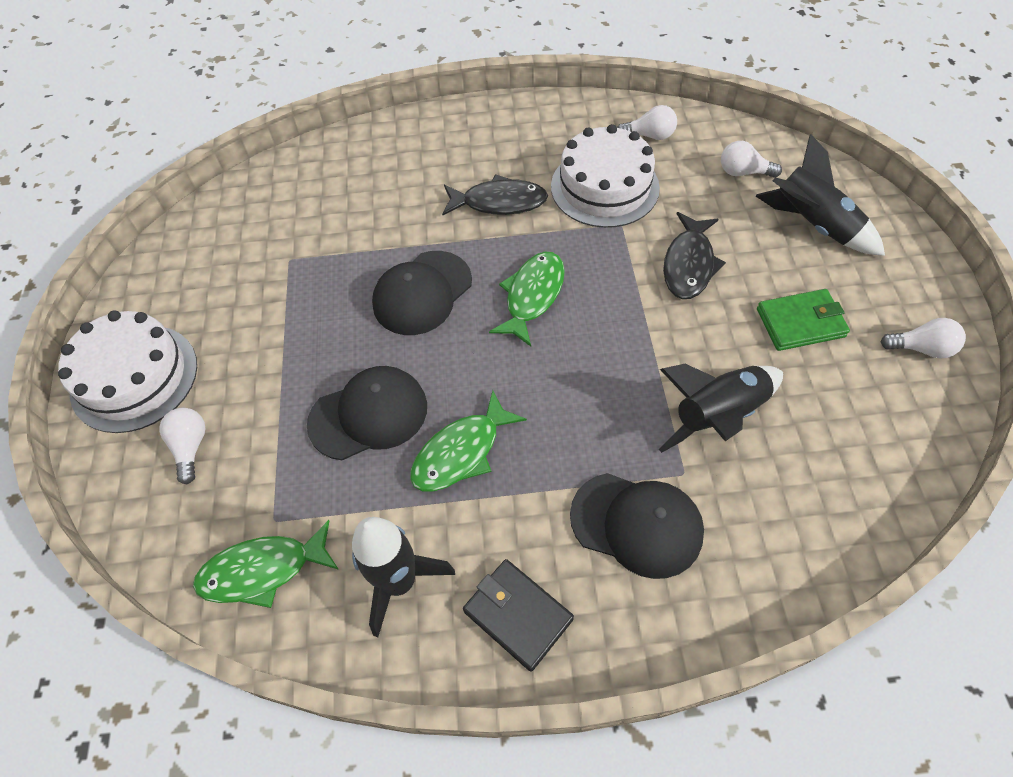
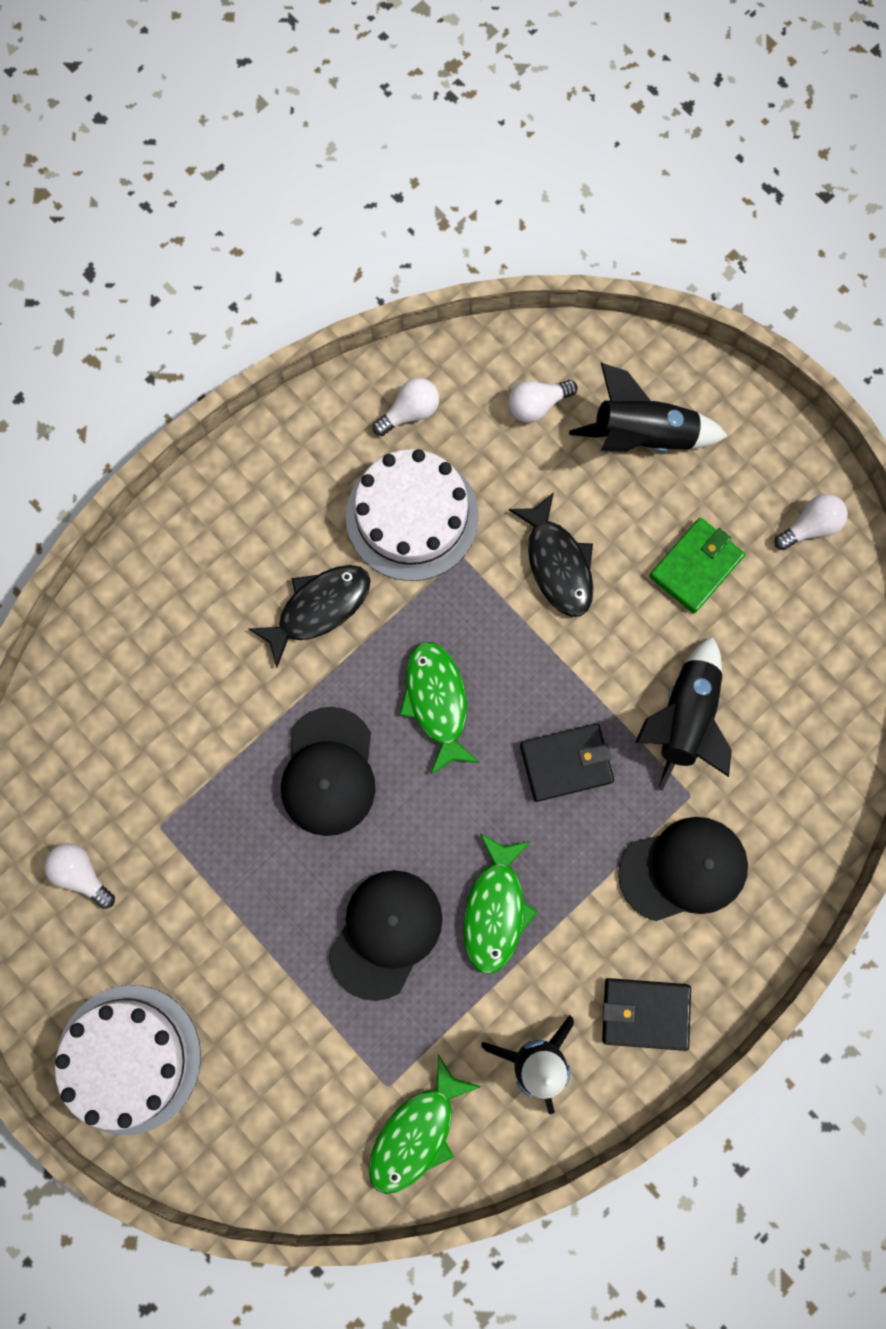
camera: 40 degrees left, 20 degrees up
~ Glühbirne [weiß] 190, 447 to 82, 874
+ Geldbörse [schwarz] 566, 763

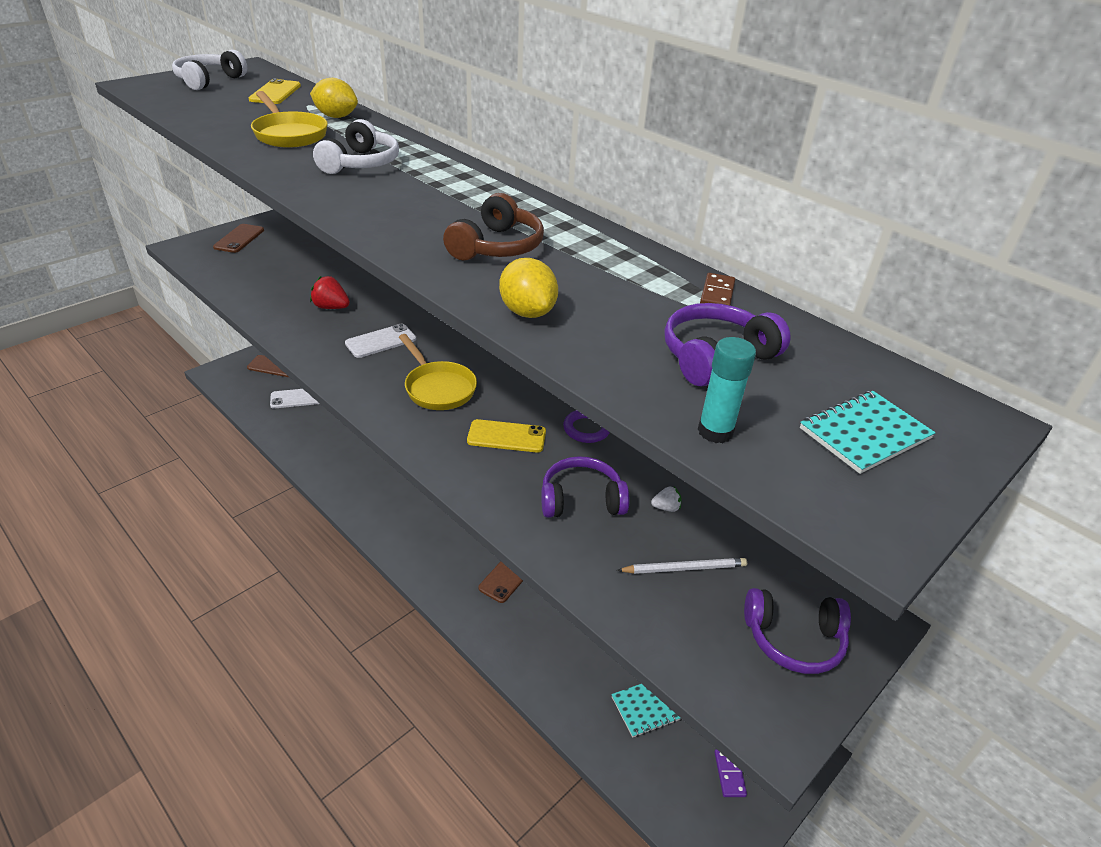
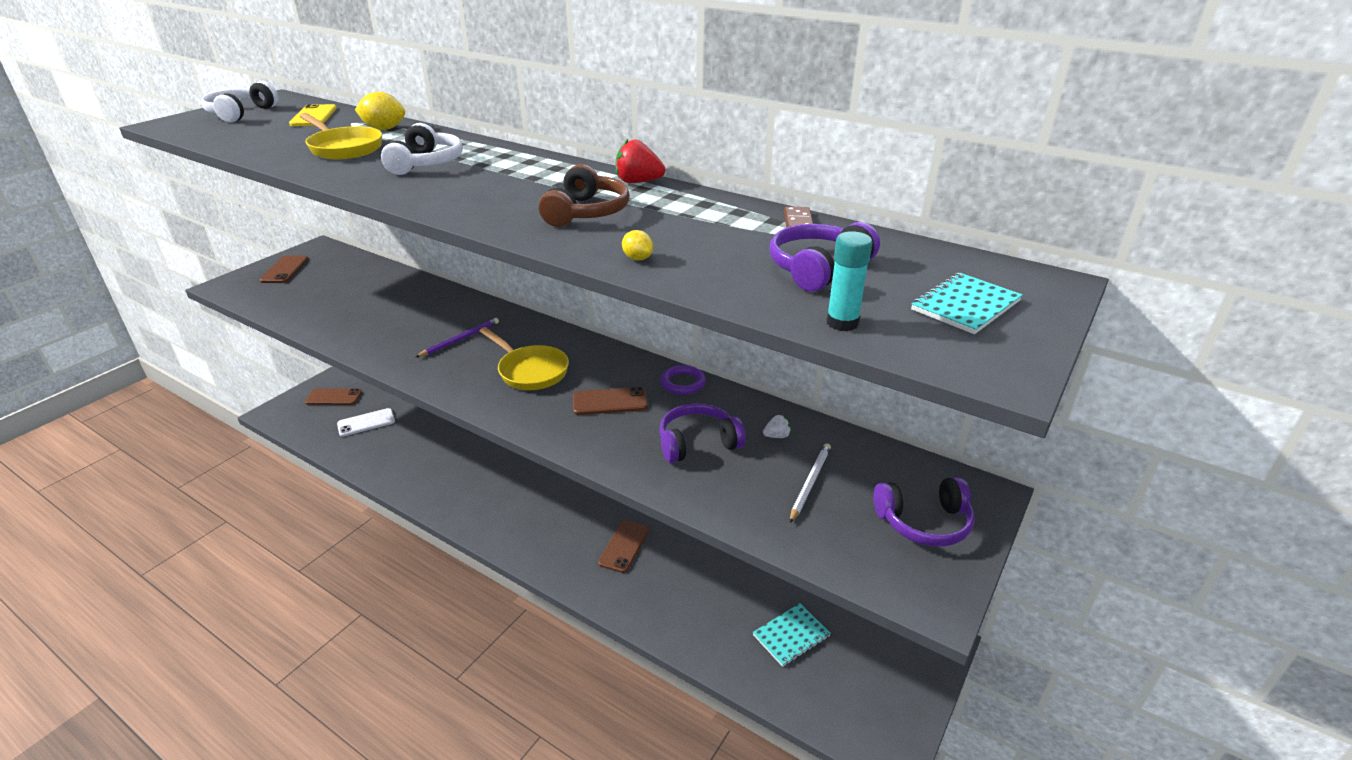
camera: 10 degrees left, 5 degrees down
~ Zitrone [gelb] 527, 312 = 637, 258 x0.56
~ Erdbeere [rot] 331, 307 to 638, 182
~ Handy [weiß] 381, 341 to Bleistift [lila] 460, 339
~ Handy [gelb] 506, 436 to Handy [braun] 610, 402
~ Bleistift [weiß] 684, 568 = 810, 483 45 degrees counterclockwise
- Dominostein [lila] 729, 774

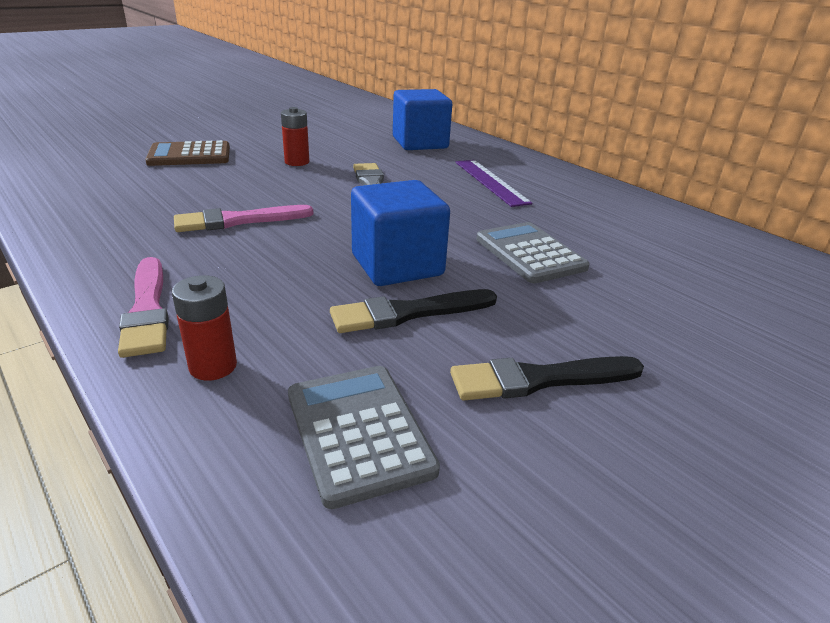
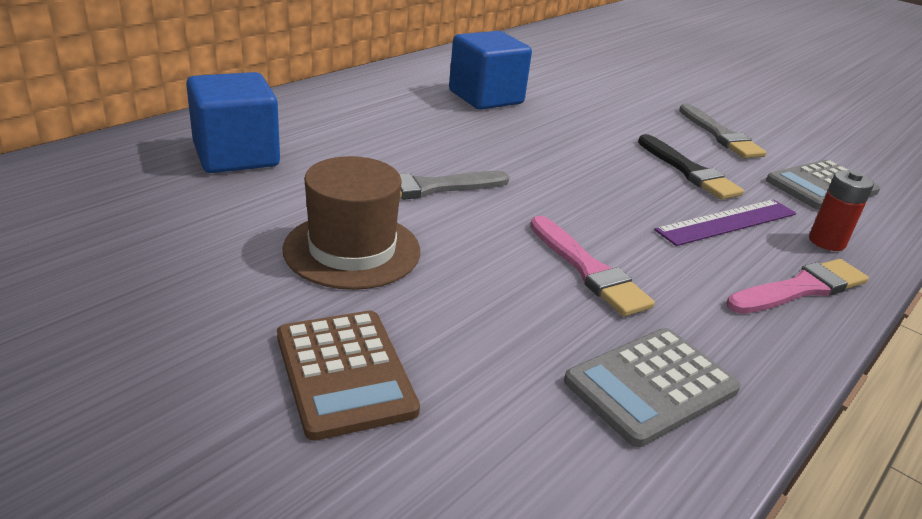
camera: 100 degrees left, 0 degrees up
~ Batterie [rot] 297, 162 to Hut [braun] 352, 250
~ Lineal [lila] 490, 182 to 727, 222
~ Kubus [blau] 397, 265 to 486, 97
~ Taschenrechner [grau] 530, 253 to 651, 386
~ Pinsel [schwarz] 539, 379 to Pinsel [grau] 720, 135

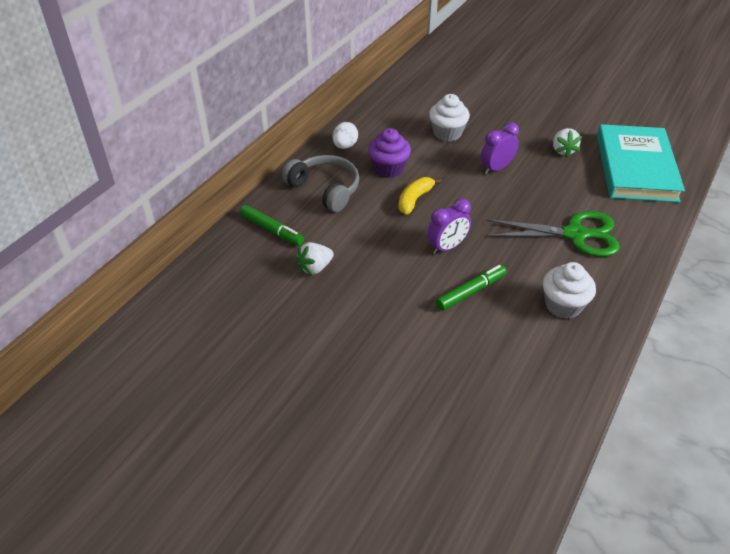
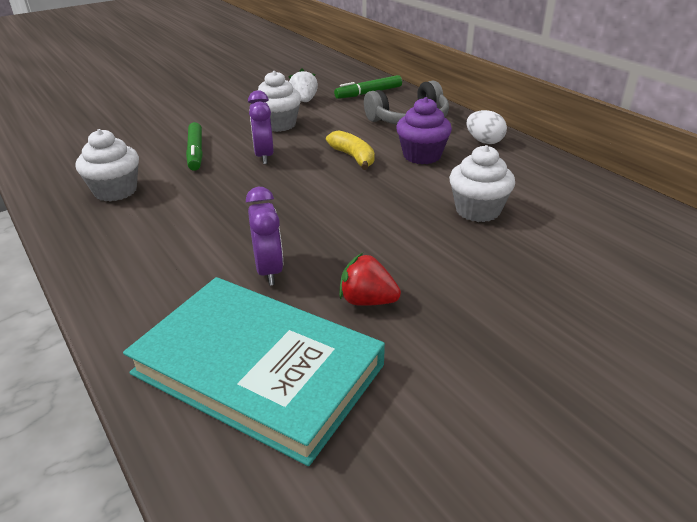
camera: 115 degrees right, 10 degrees down
~ Wecker [lila] 496, 168 to 269, 270
~ Erdbeere [weiß] 563, 151 to Erdbeere [rot] 367, 301
- Schere [grün] 576, 234
+ Muffin [weiß] 278, 125

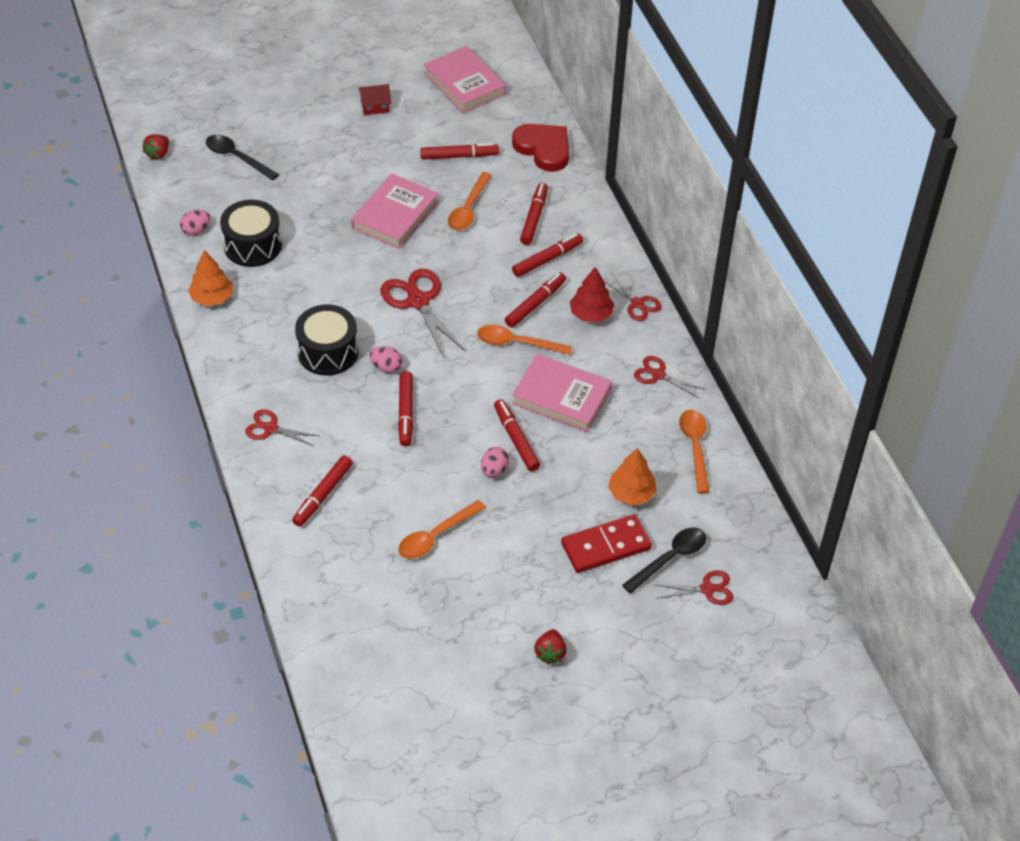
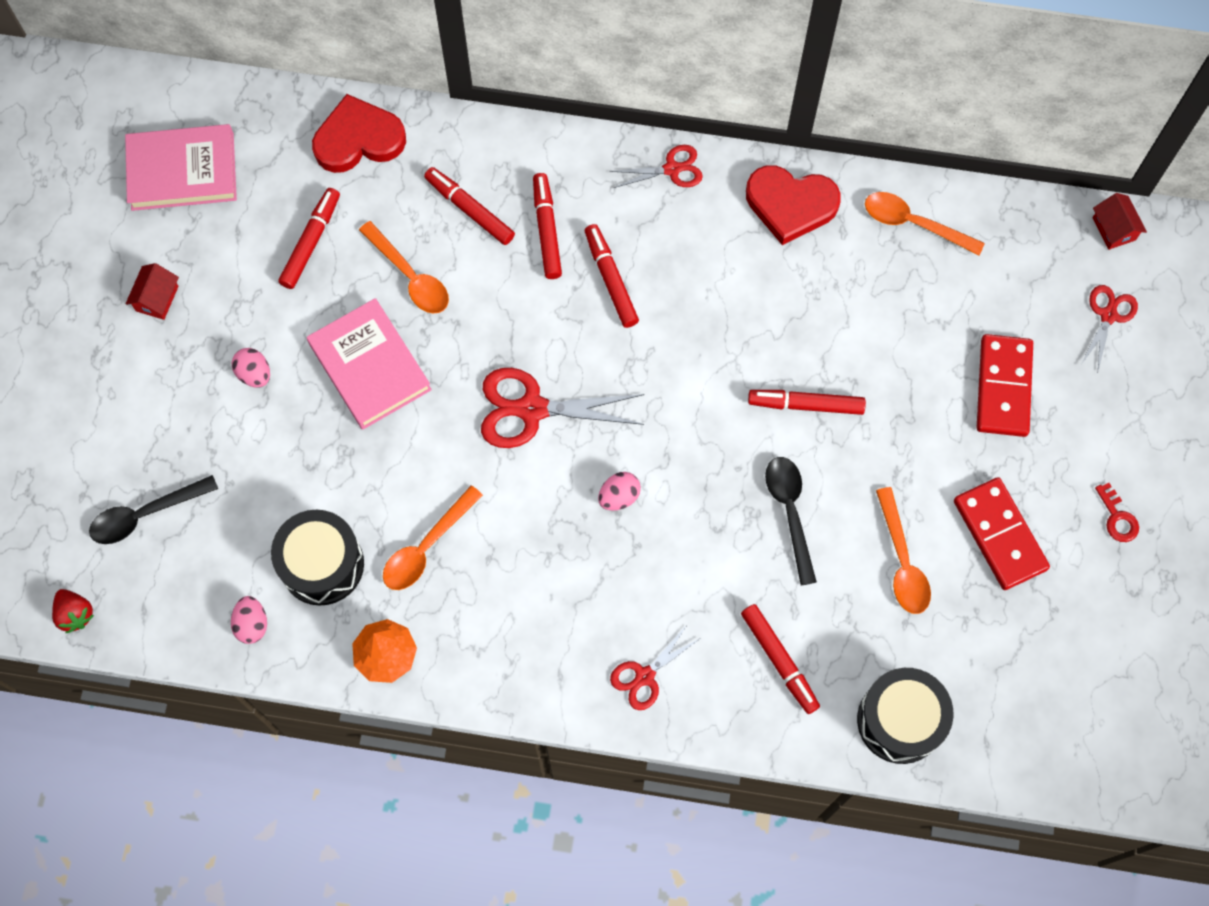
camera: 60 degrees left, 20 degrees up
- Baum [rot] 591, 314
~ Trommel [schwarz] 328, 352 to 900, 720
~ Löffel [orange] 516, 343 to 426, 547
- Buch [rosa] 561, 396
~ Schere [rot] 658, 375 to Herz [rot] 790, 205
- Filzstift [rot] 405, 412
~ Ei [rosa] 494, 470 to 254, 374
- Baum [orange] 631, 493
~ Löffel [schwarz] 670, 558 to 790, 512
~ Erdbeere [rot] 550, 653 to Schlüssel [rot] 1117, 518
+ Haus [rot] 1114, 229
+ Dominostein [rot] 1000, 535

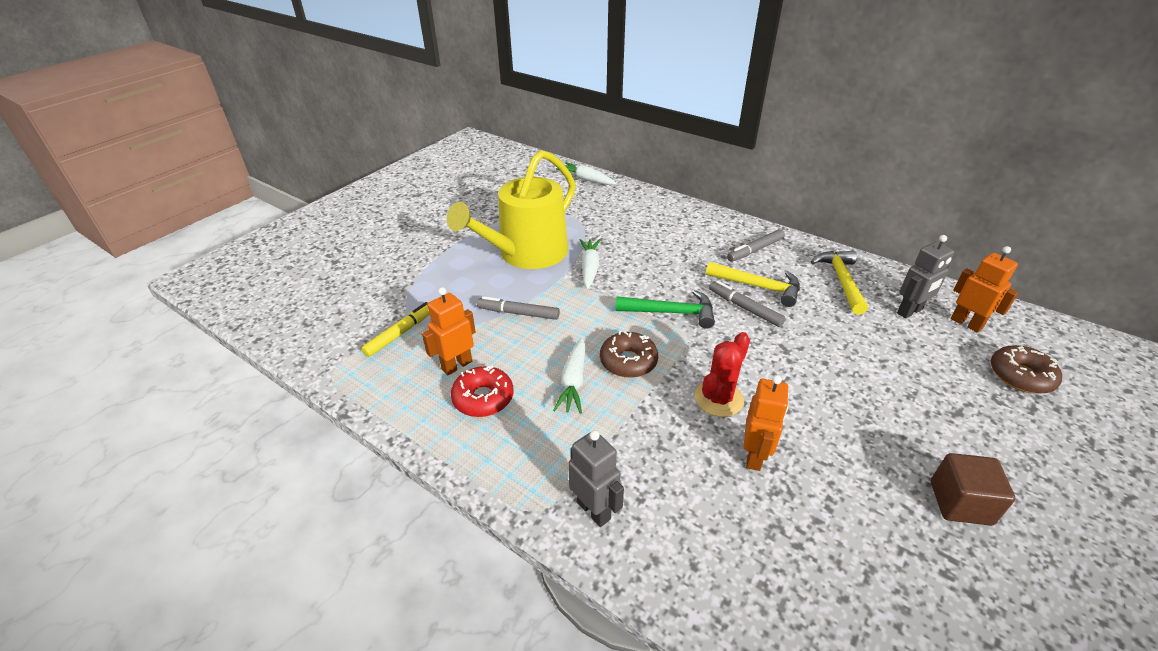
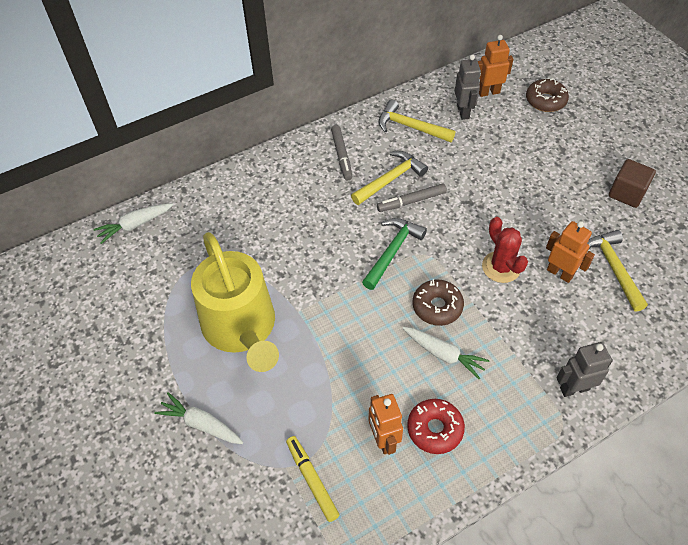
camera: 65 degrees left, 15 degrees up
~ Karotte [weiß] 589, 268 to 201, 424
- Filzstift [grau] 518, 313
+ Hammer [gelb] 613, 268

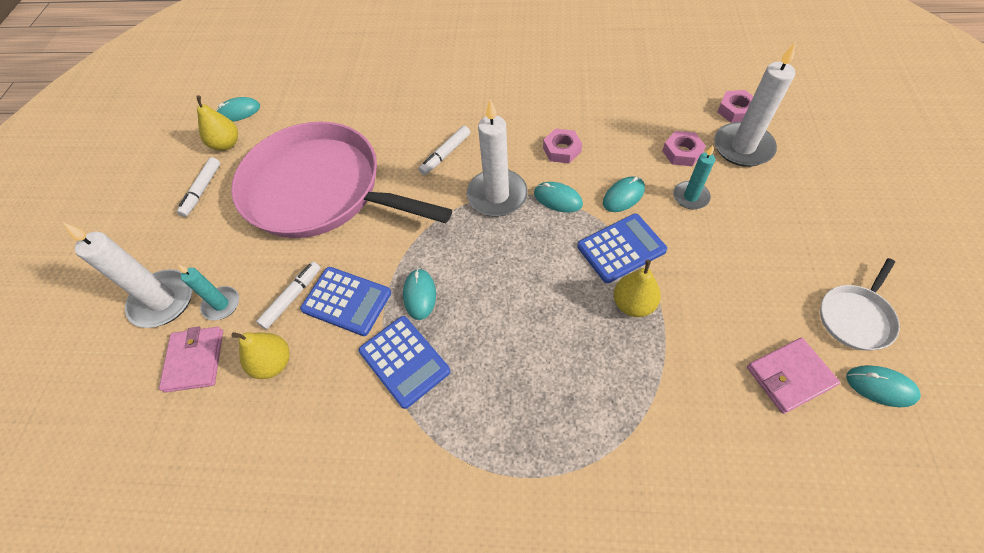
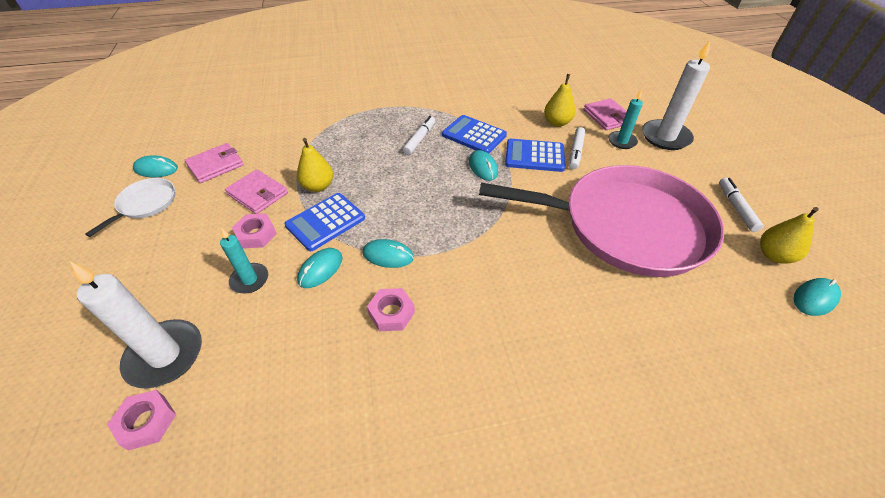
camera: 160 degrees right, 10 degrees down
- Kerze [weiß] 497, 195
~ Filzstift [weiß] 446, 154 to 419, 139
~ Sechskantmutter [rosa] 682, 152 to 256, 234
+ Geldbörse [rosa] 258, 194

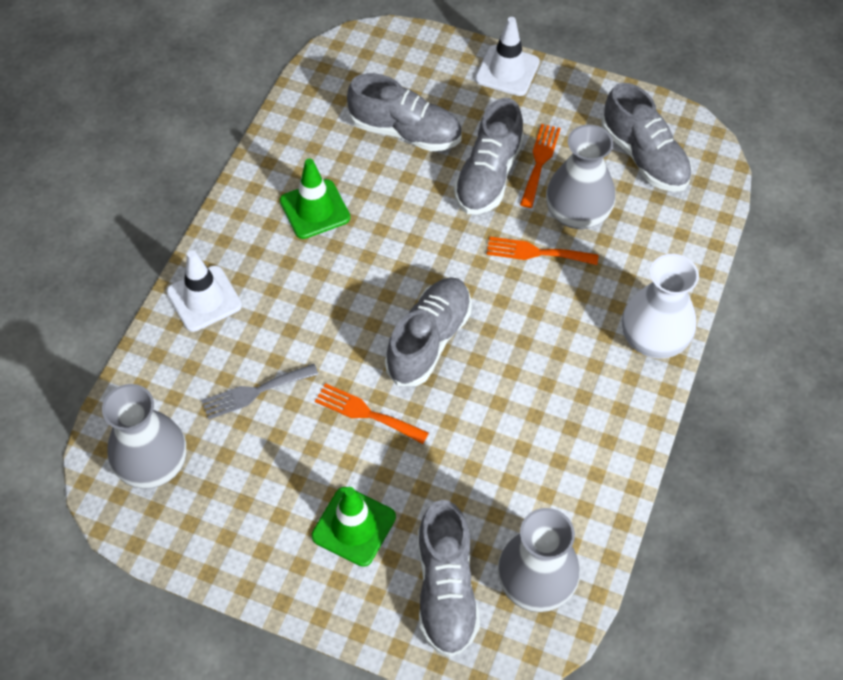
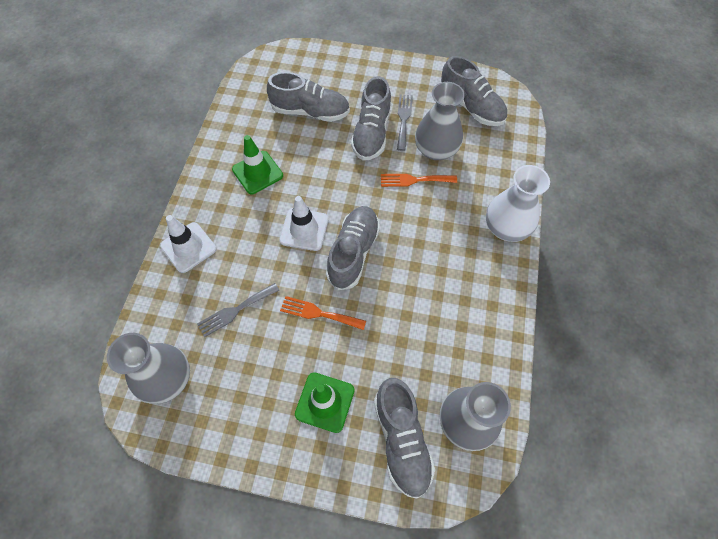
camera: 10 degrees left, 5 degrees up
~ Leitkegel [weiß] 507, 71 to 304, 229
~ Gabel [orange] 540, 162 to Gabel [grau] 404, 119

